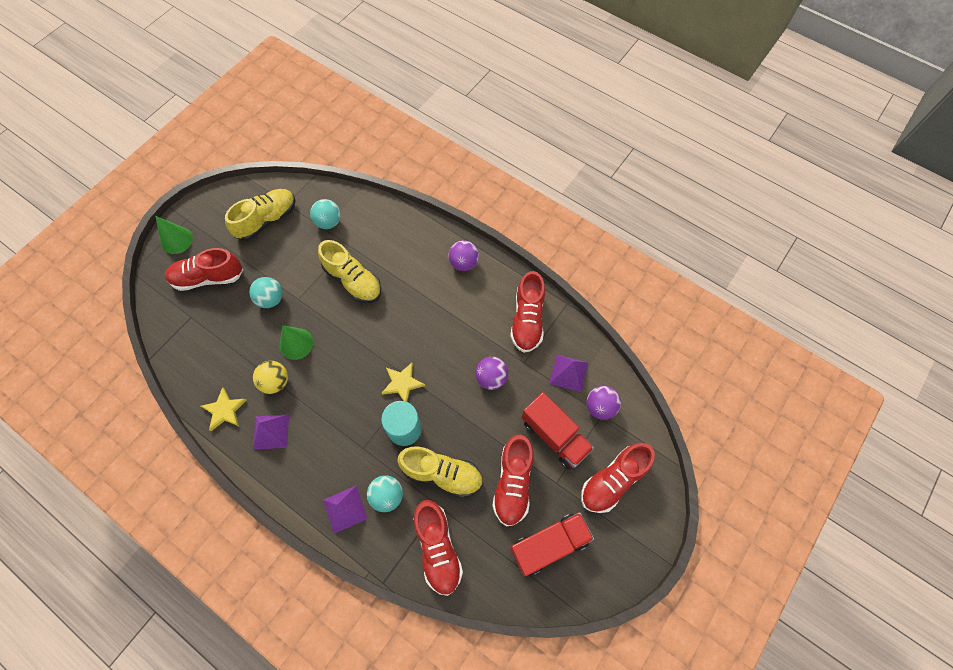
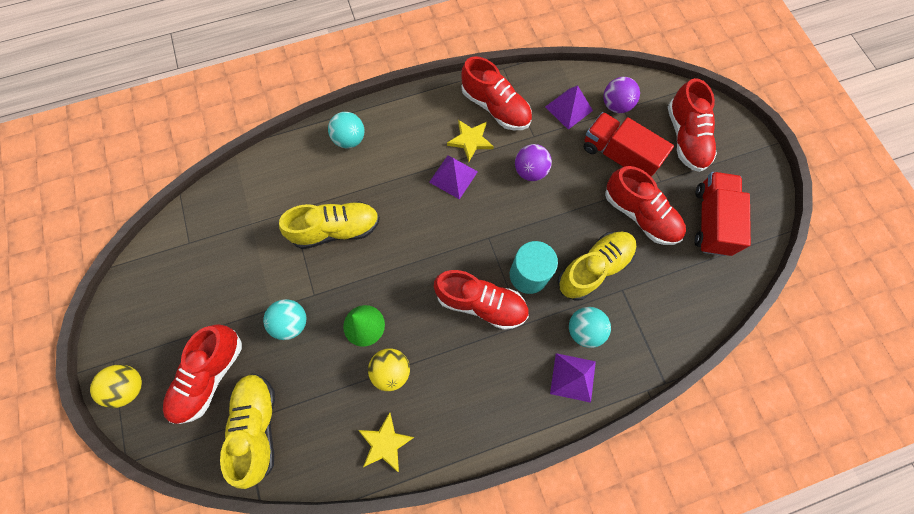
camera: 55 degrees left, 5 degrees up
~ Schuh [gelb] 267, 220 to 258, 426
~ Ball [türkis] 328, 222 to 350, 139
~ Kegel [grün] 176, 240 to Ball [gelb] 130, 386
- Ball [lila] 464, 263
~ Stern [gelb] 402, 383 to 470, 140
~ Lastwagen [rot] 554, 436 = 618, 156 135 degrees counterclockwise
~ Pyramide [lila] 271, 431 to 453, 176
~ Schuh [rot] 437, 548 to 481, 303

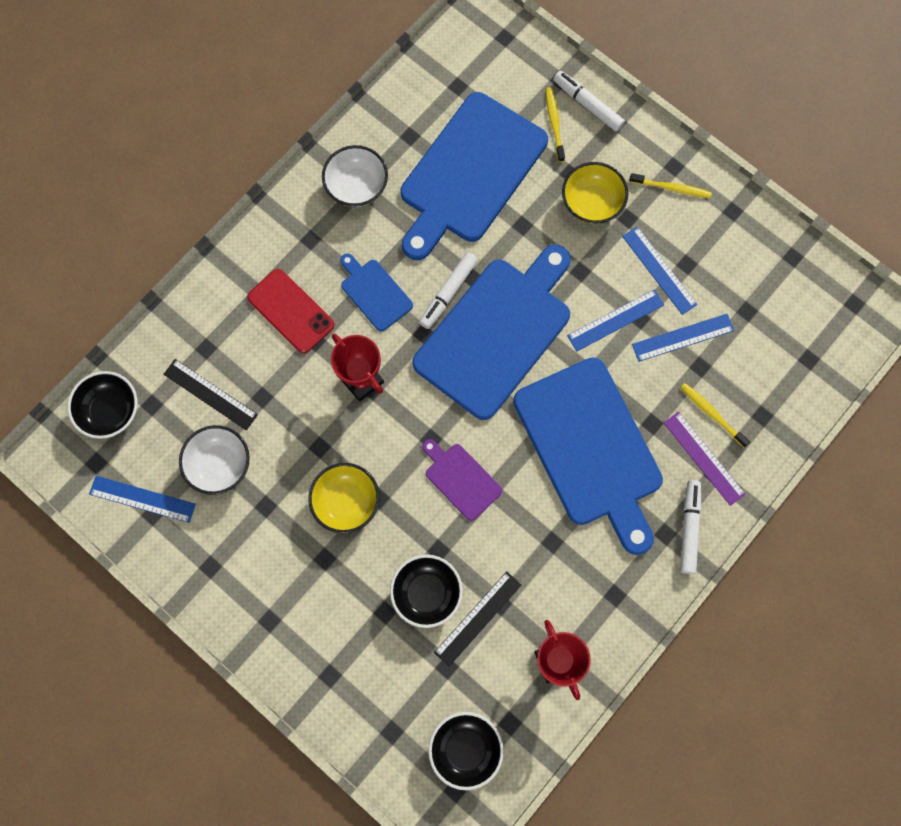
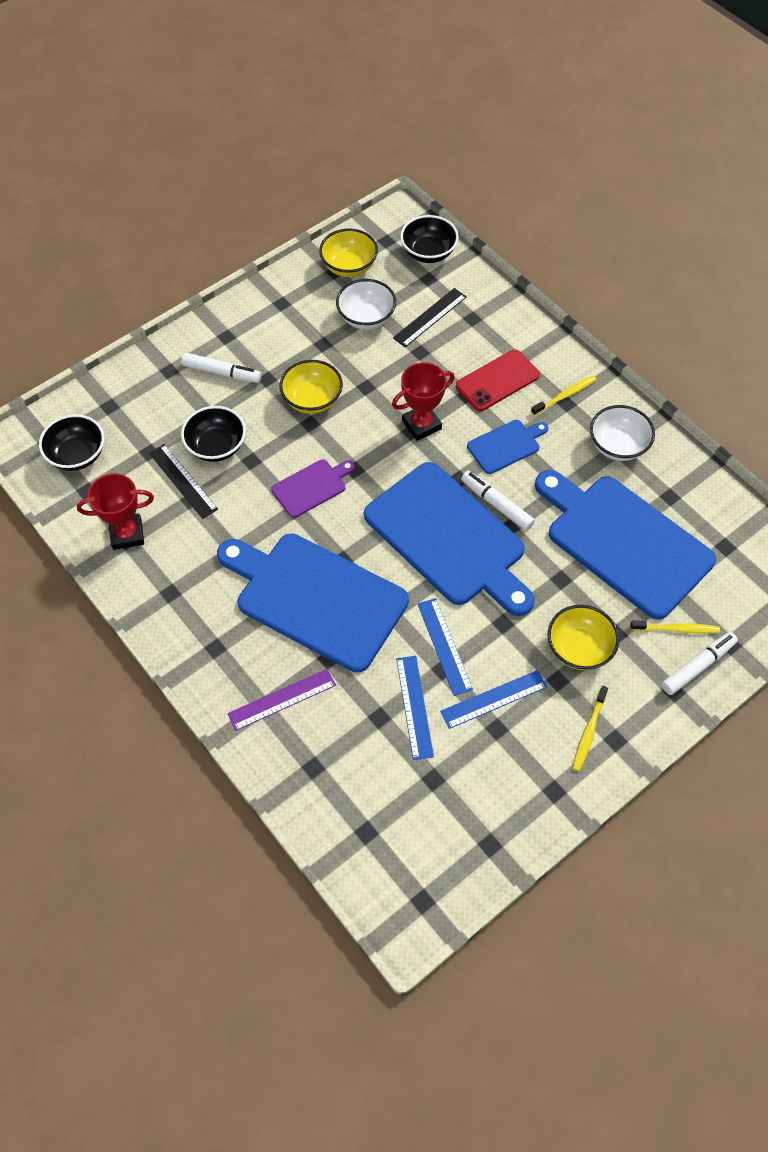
camera: 100 degrees right, 15 degrees down
~ Schneidebrett [blau] 590, 448 = 316, 598 45 degrees clockwise
~ Zahnbürste [gelb] 712, 414 to 564, 396
~ Lineal [blau] 142, 499 to Schüssel [gelb] 349, 266
~ Filzstift [weiß] 689, 528 to 222, 373

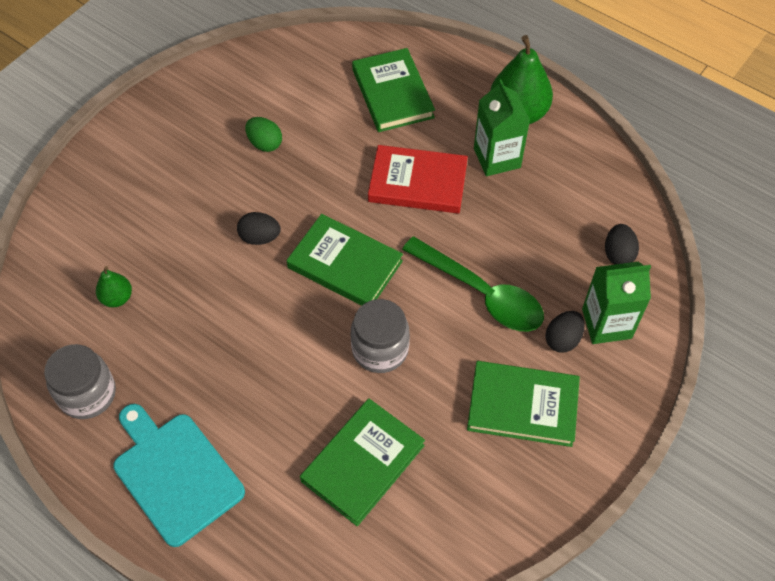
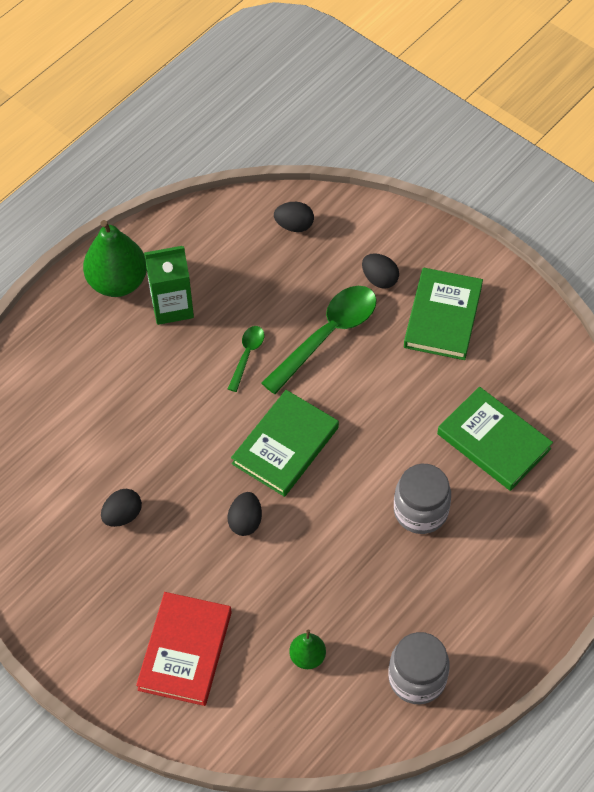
camera: 85 degrees left, 0 degrees up
- Buch [grün] 392, 93
~ Ei [grün] 265, 143 to Ei [schwarz] 122, 515
~ Buch [rot] 417, 183 to 185, 651
- Getränkekarton [grün] 606, 323
~ Einmachglas [grau] 380, 349 to 420, 511
- Schneidebrett [türkis] 175, 474
+ Löffel [grün] 247, 355

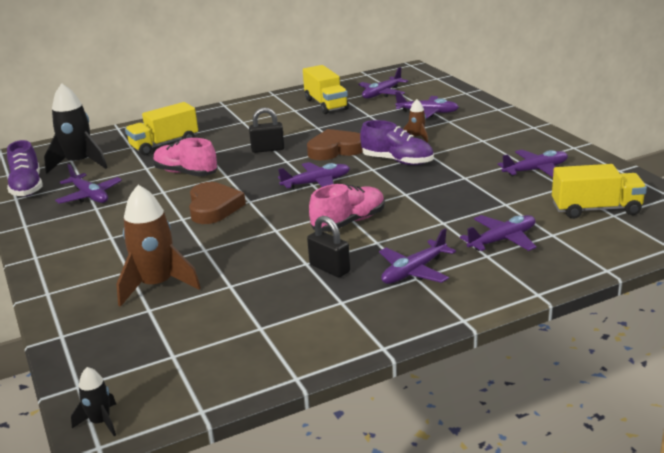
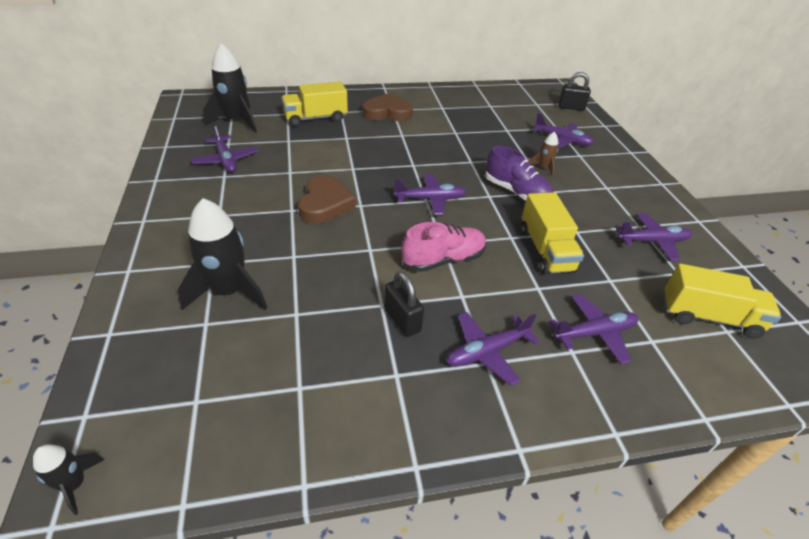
camera: 10 degrees right, 15 degrees up
~ Lastwagen [gelb] 326, 104 to 545, 250
- Flugzeug [lila] 381, 93
~ Vorhängeschloss [schwarz] 268, 149 to 571, 107
~ Herz [braun] 335, 150 to 387, 113
- Schuh [rosa] 186, 173
- Schuh [lila] 27, 187
~ Rakete [braun] 157, 285 to Rakete [schwarz] 229, 291

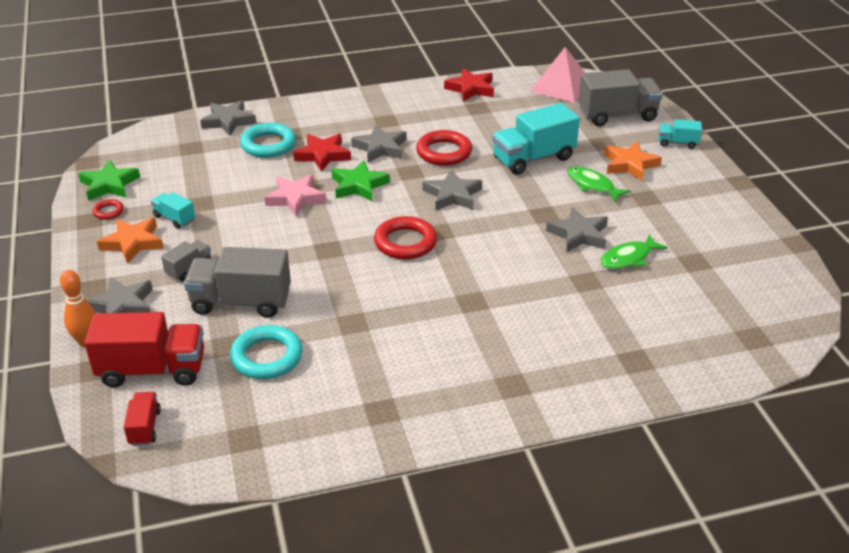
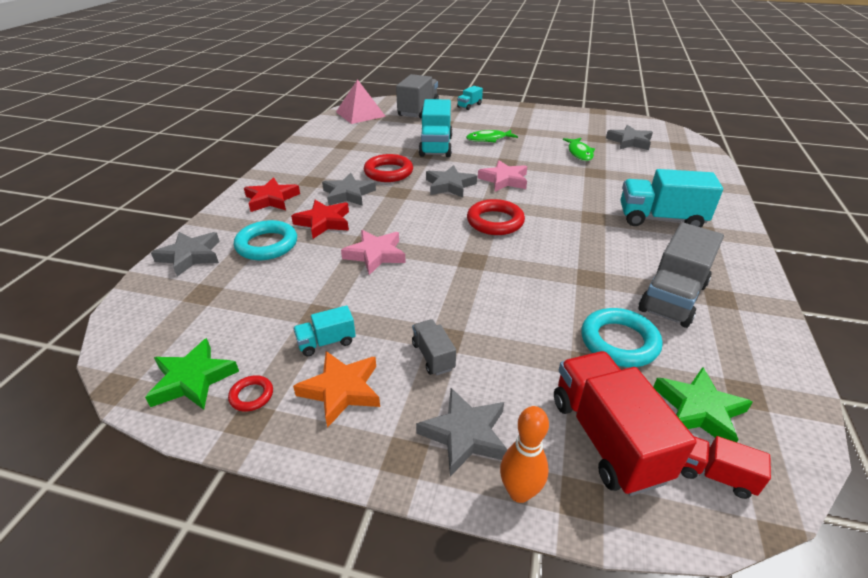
camera: 60 degrees left, 0 degrees up
~ Stern [rot] 470, 89 to 271, 199
- Stern [orange] 630, 165
~ Stern [grün] 358, 185 to 699, 410
~ Stern [grau] 578, 234 to 629, 141
~ Lastwagen [grau] 241, 302 to 673, 297
~ Lastwagen [rot] 152, 370 = 606, 438 45 degrees counterclockwise
+ Stern [rosa] 504, 180
+ Lastwagen [türkis] 660, 219

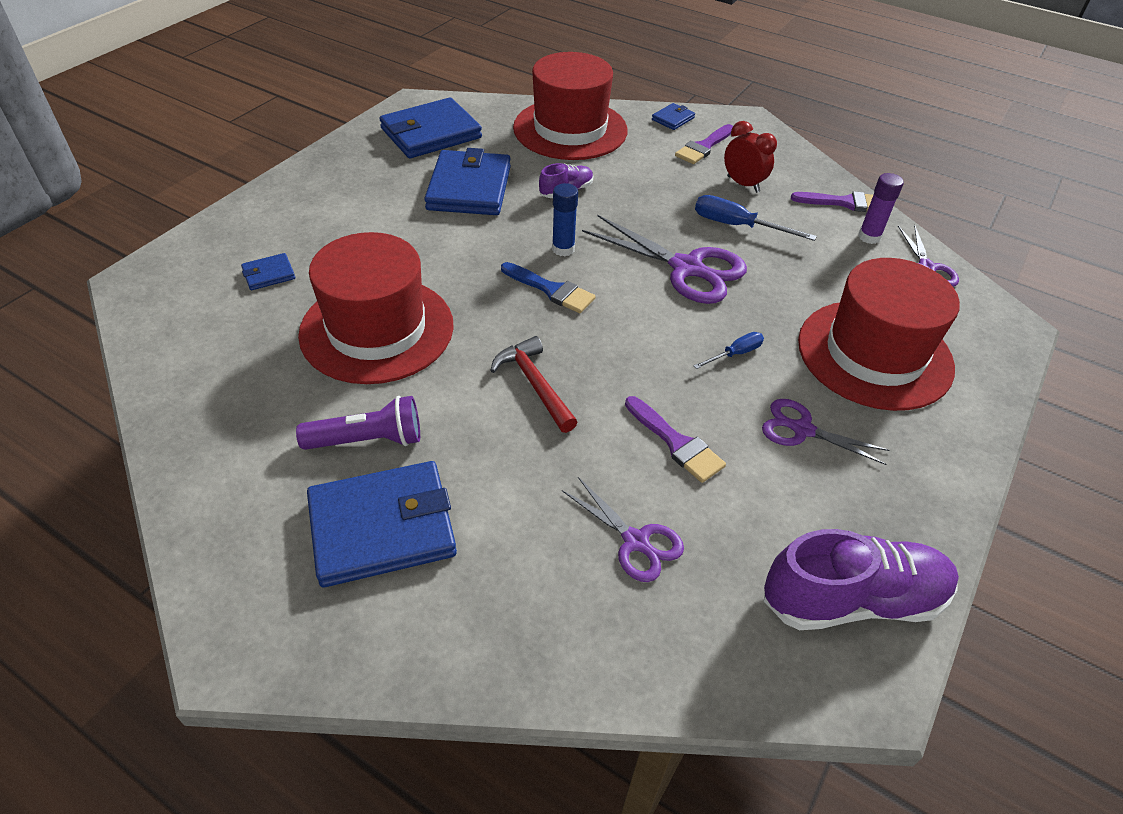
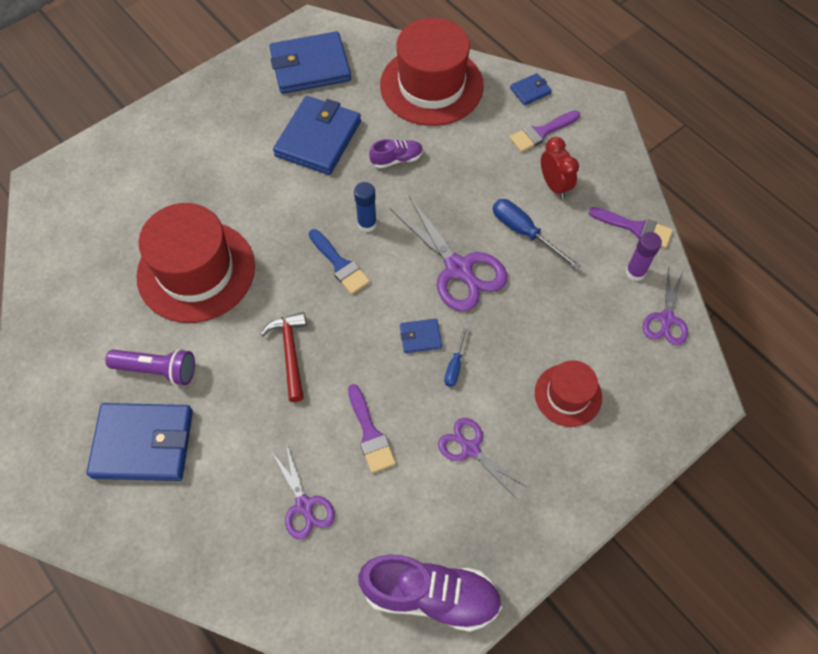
camera: 20 degrees right, 15 degrees up
~ Geldbörse [blau] 269, 274 to 420, 337
~ Hut [rot] 874, 354 = 568, 395 x0.53
~ Schraubenzieher [blau] 735, 354 = 455, 365 120 degrees clockwise

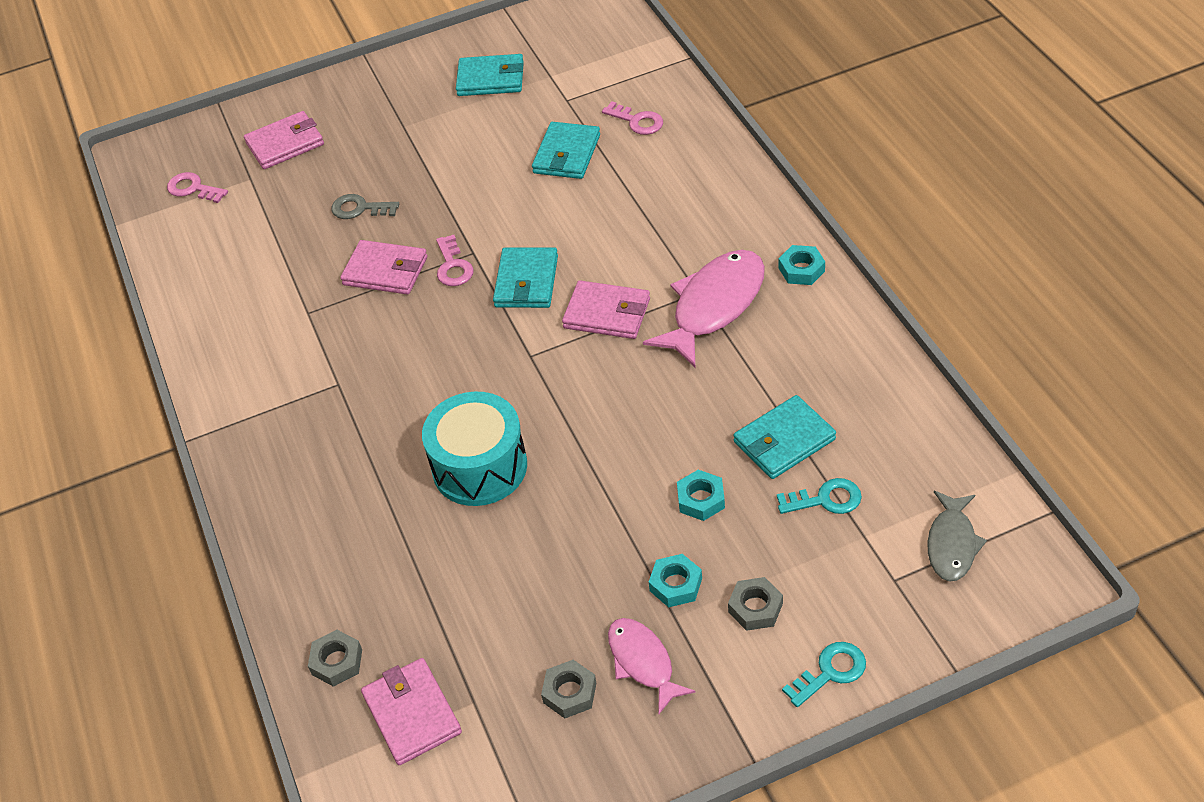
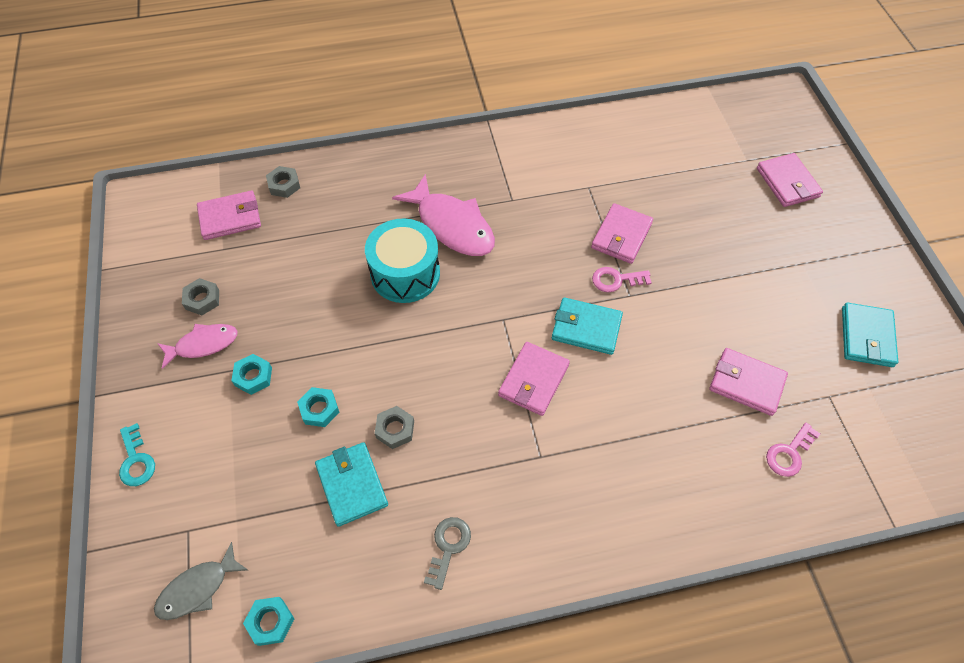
camera: 95 degrees right, 10 degrees up
~ Geldbörse [türkis] 567, 154 to Geldbörse [rosa] 746, 383
- Schlüssel [rosa] 193, 189
~ Schlüssel [grau] 360, 209 to 448, 547
~ Sechskantmutter [türkis] 801, 270 to 270, 622
~ Fisch [rosa] 714, 306 to 452, 225
- Schlüssel [türkis] 825, 499
~ Fisch [grau] 952, 544 = 198, 588 60 degrees counterclockwise
~ Sechskantmutter [grau] 755, 608 to 395, 429

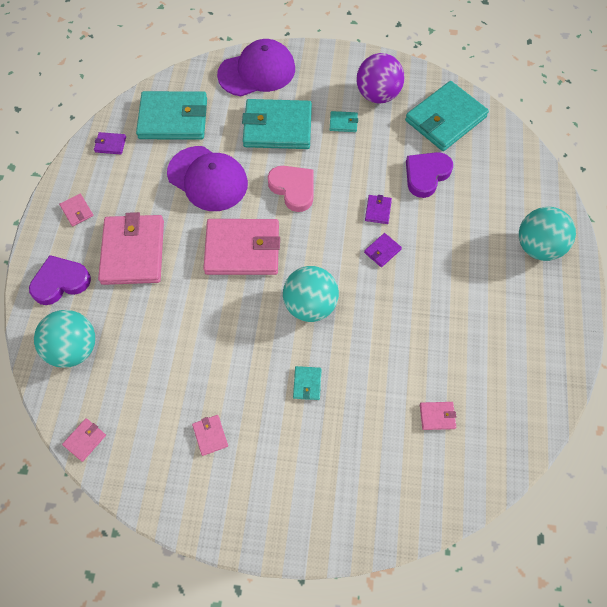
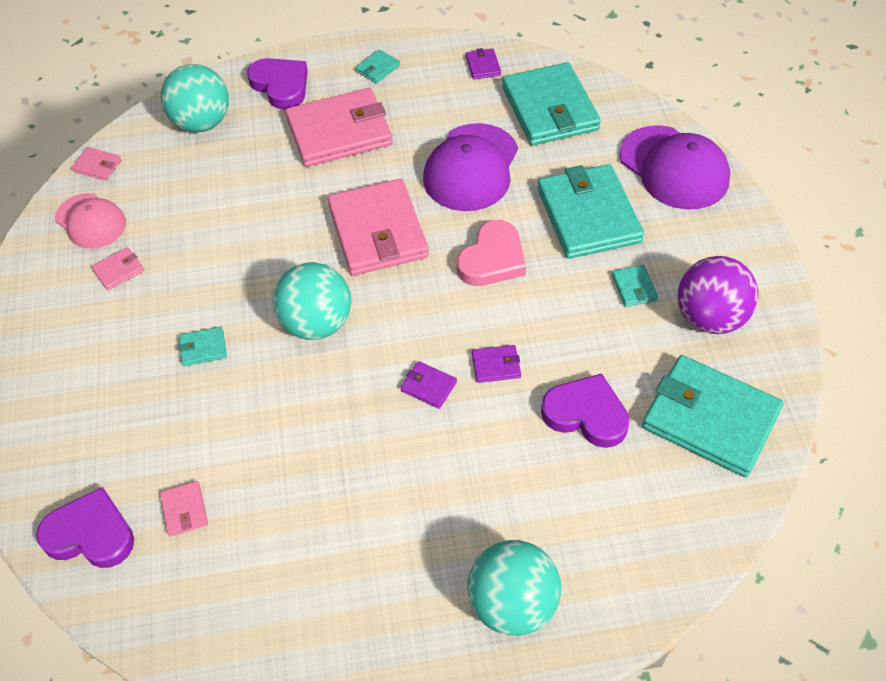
camera: 75 degrees right, 10 degrees down
~ Geldbörse [rosa] 77, 211 to Geldbörse [türkis] 378, 68
+ Kappe [rosa] 91, 221
+ Herz [lila] 90, 534

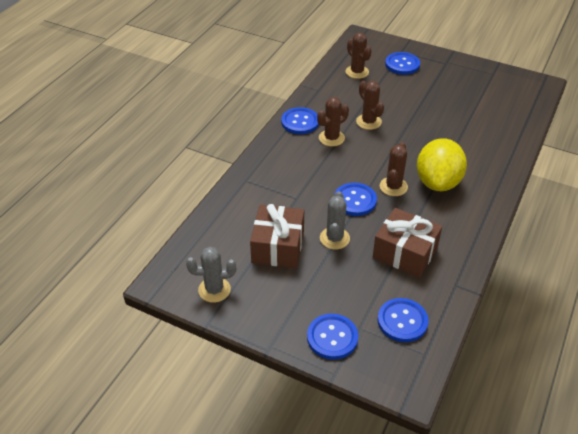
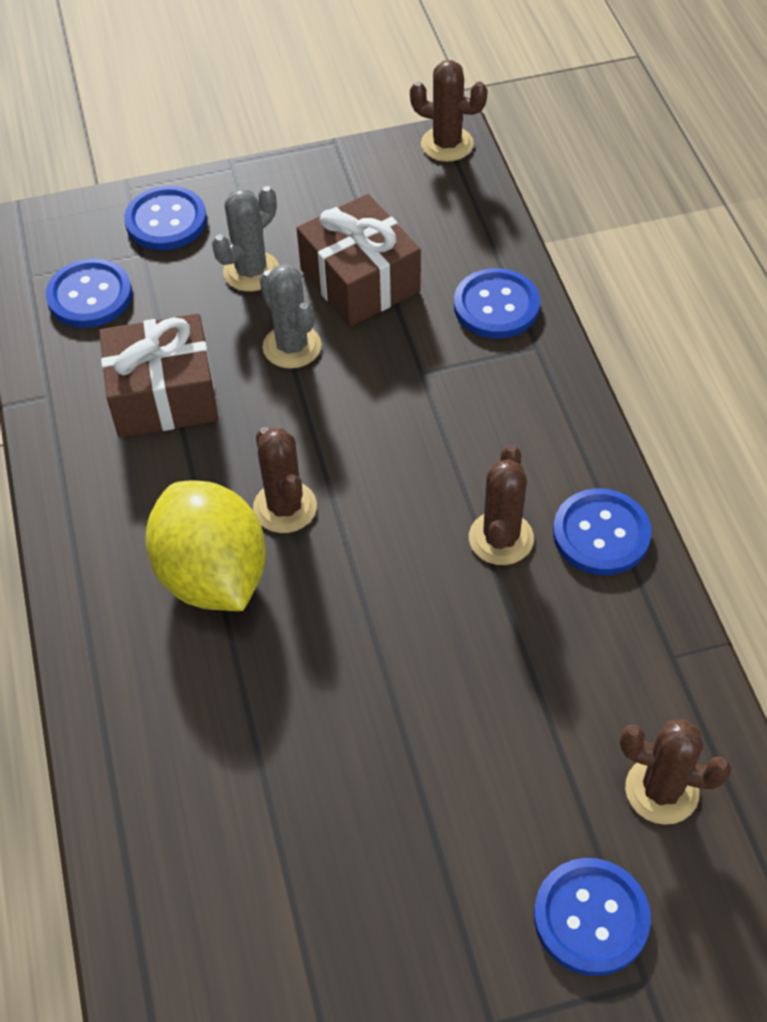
camera: 140 degrees right, 10 degrees up
~ Kaktus [braun] 368, 122 to 447, 144
~ Knopf [blau] 355, 200 to 496, 306
~ Kaktus [grau] 214, 290 to 251, 271

